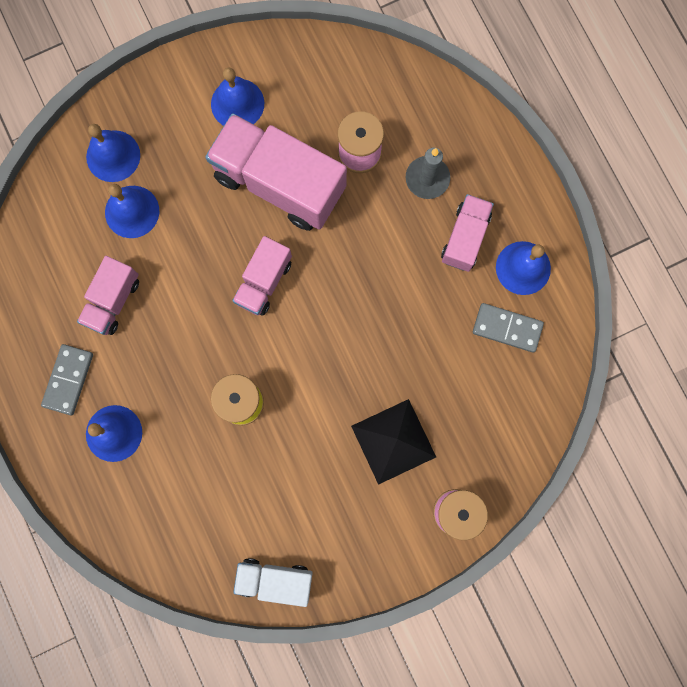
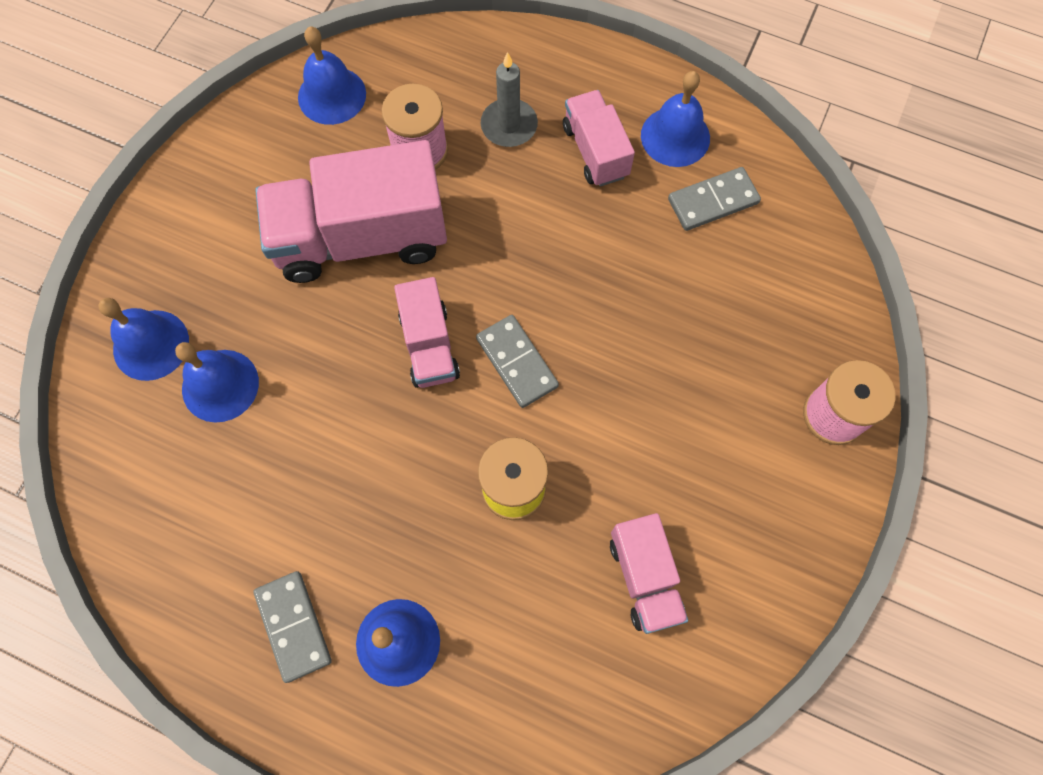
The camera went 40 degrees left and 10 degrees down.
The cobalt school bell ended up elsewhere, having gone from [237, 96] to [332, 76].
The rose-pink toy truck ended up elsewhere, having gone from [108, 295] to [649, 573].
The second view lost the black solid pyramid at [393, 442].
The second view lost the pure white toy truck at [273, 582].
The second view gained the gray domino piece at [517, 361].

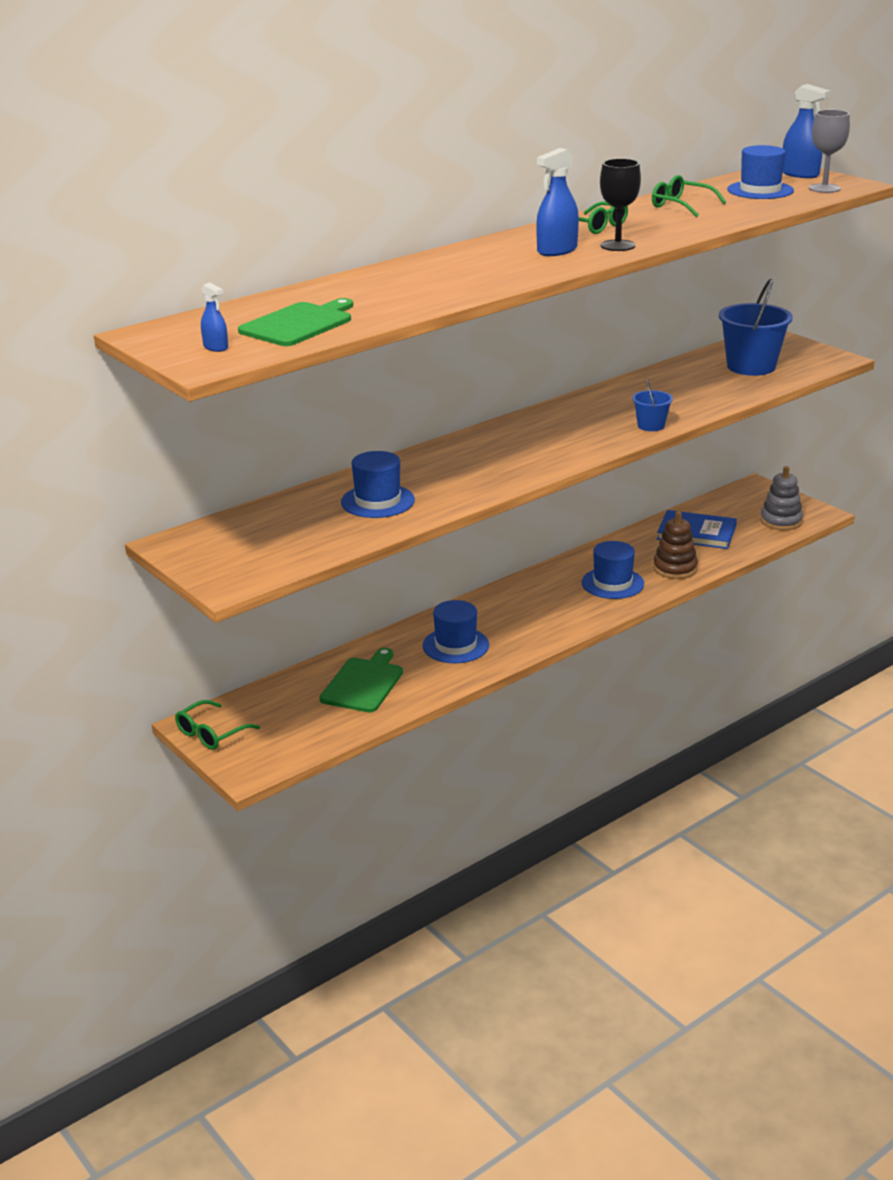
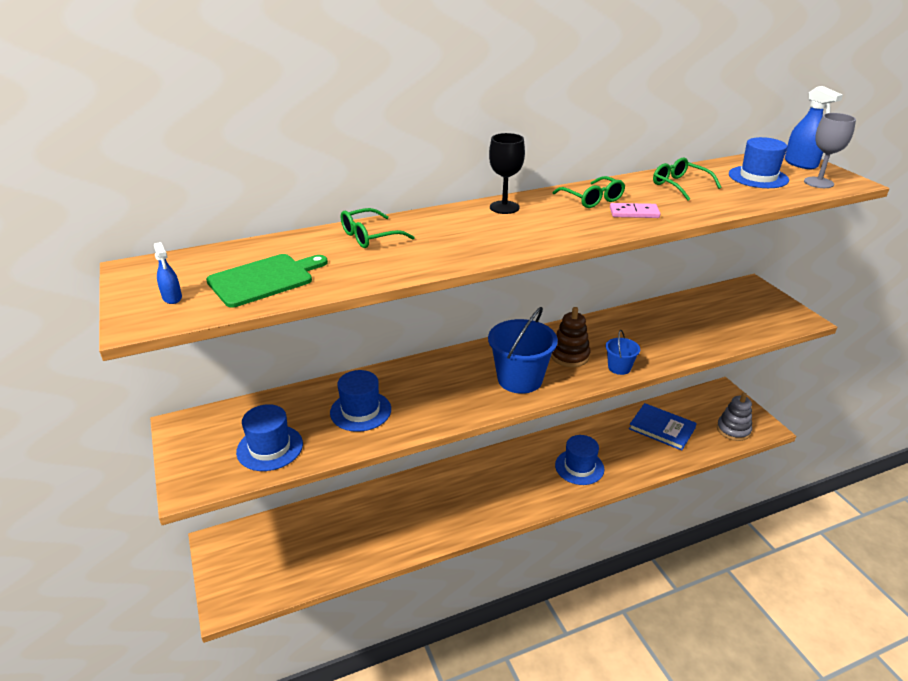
The camera went 15 degrees right and 5 degrees up.
The second view lost the cobalt sprayer at [557, 202].
The black chalice ended up elsewhere, having gone from [620, 205] to [507, 173].
The cobalt sand bucket ended up elsewhere, having gone from [756, 327] to [523, 350].
The brown stacking rings ended up elsewhere, having gone from [675, 545] to [570, 337].
The cobalt top hat ended up elsewhere, having gone from [456, 631] to [269, 437].
The second view lost the emerald cutting board at [361, 680].
The emerald spectacles ended up elsewhere, having gone from [217, 725] to [377, 228].
The second view gained the rose-pink domino piece at [635, 210].

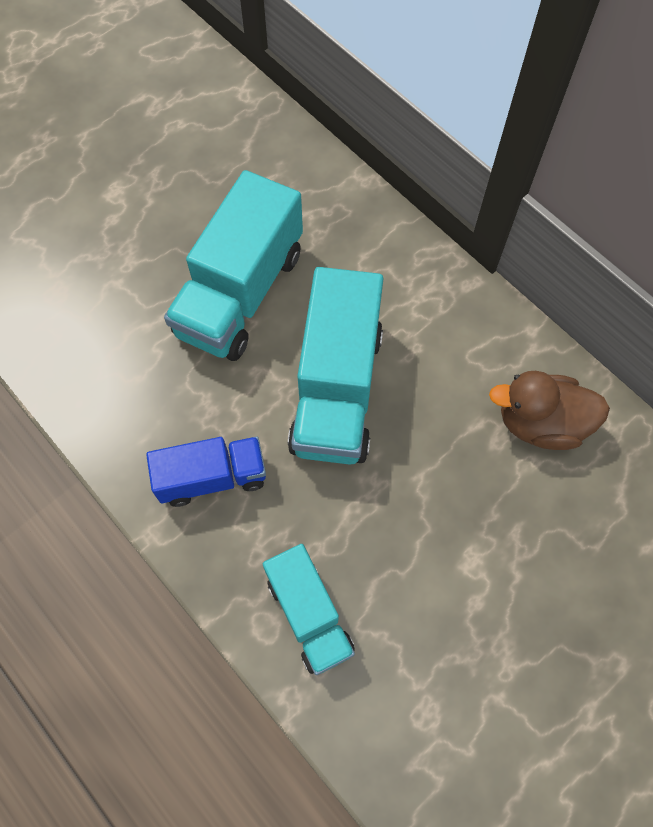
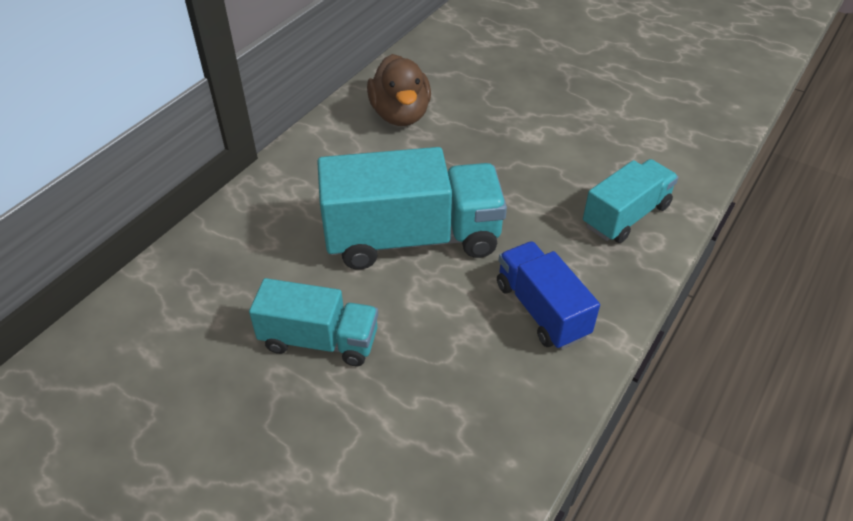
The camera went 105 degrees left and 20 degrees down.
The size of the turquoise toy truck at [233, 265] changed by a factor of 0.59.

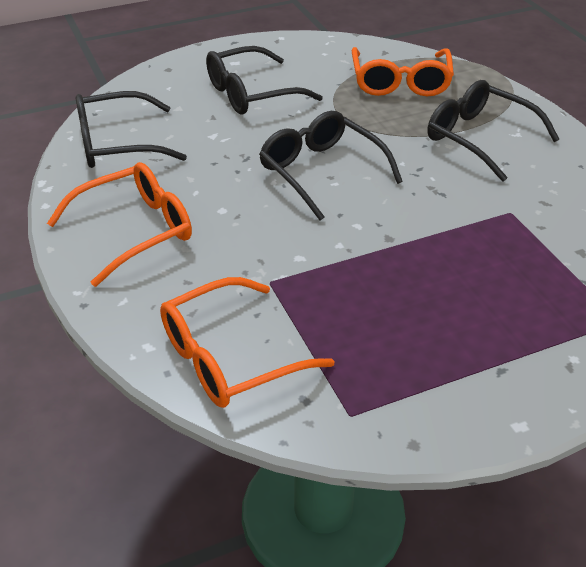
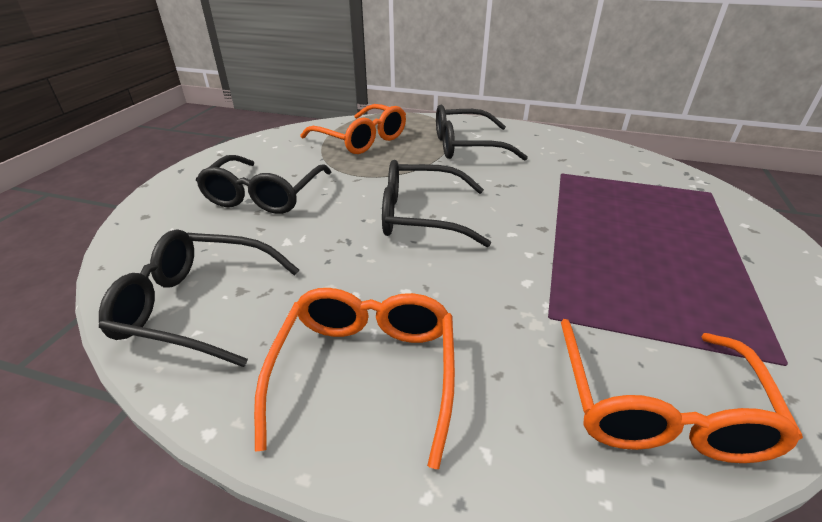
The camera went 50 degrees left and 5 degrees down.
The black spectacles at [131, 129] ended up facing another way, 75 degrees clockwise from before.

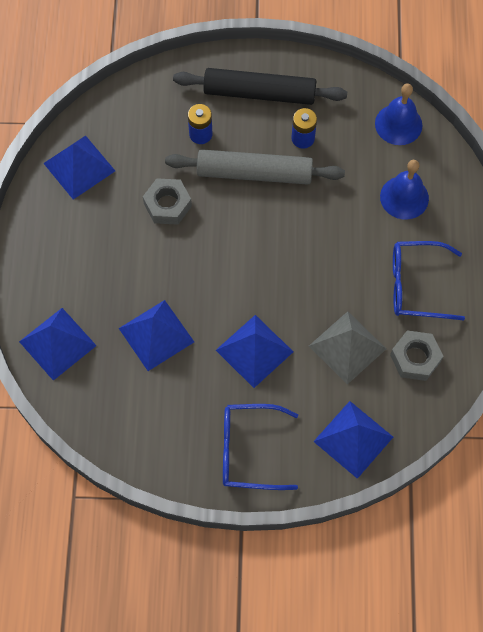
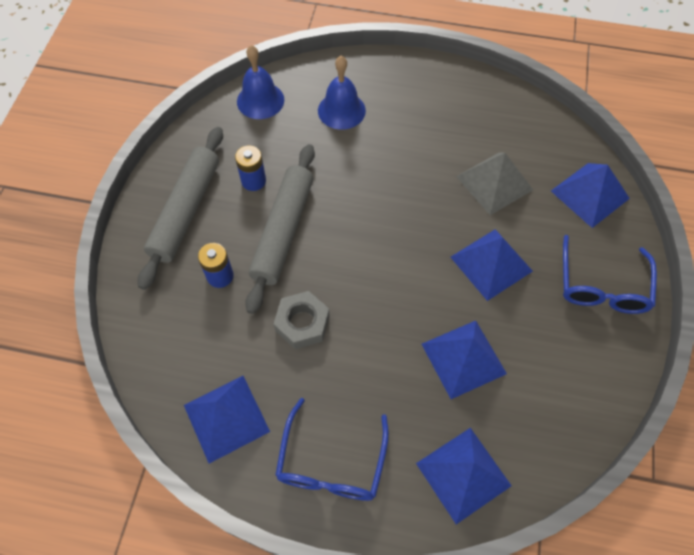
The camera went 80 degrees left and 5 degrees down.
What was the black rolling pin at [260, 86] turned into the gray rolling pin at [180, 208].
The cobalt spectacles ended up elsewhere, having gone from [429, 281] to [332, 449].
The second view lost the gray hexagon nut at [416, 355].

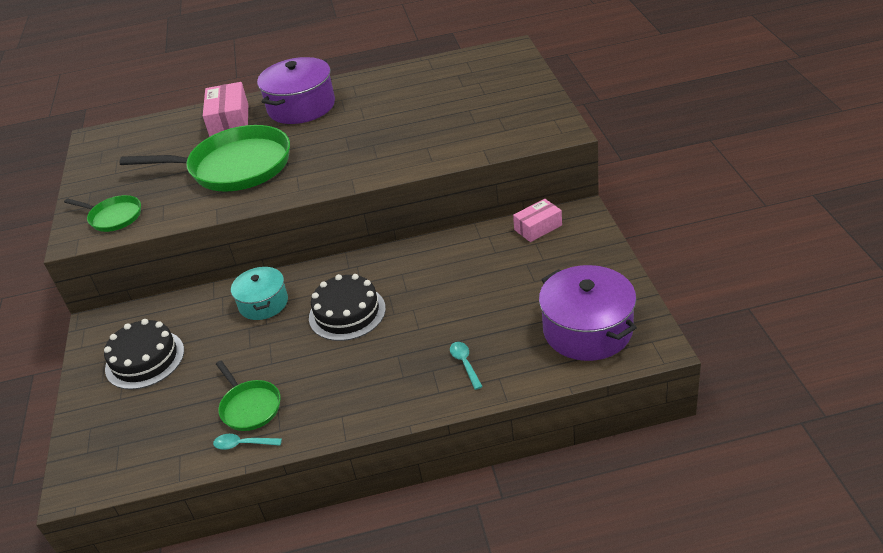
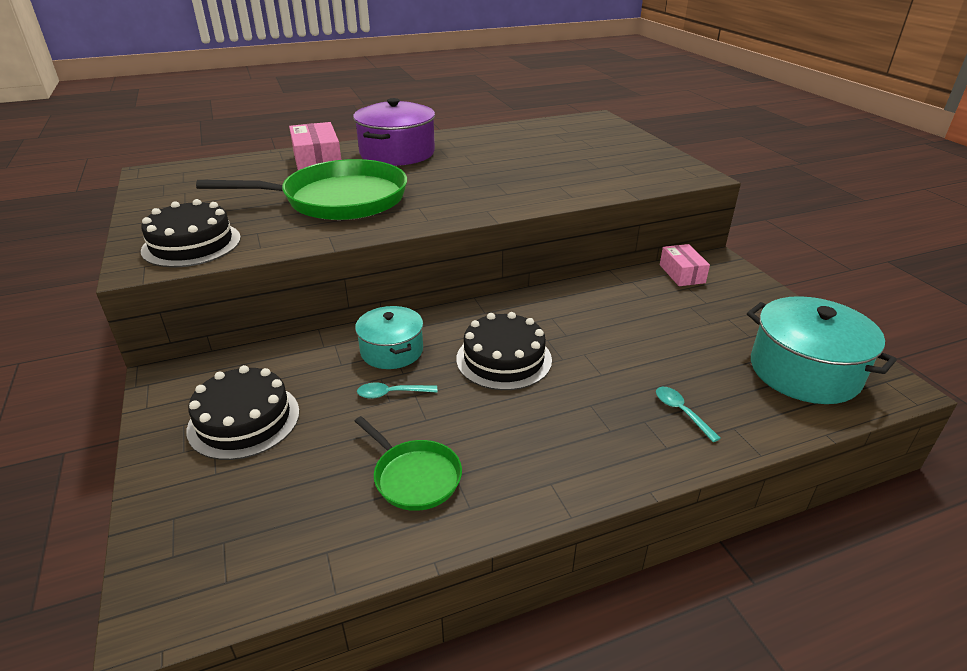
The camera went 15 degrees left and 5 degrees down.
Where the emerald skillet stood at [102, 213], the black layer cake came to stand at [191, 233].
The rose-pink parcel at [537, 220] ended up facing another way, 60 degrees counterclockwise from before.
What was the violet stockpot at [588, 313] turned into the turquoise stockpot at [822, 350].
The turquoise teaspoon ended up elsewhere, having gone from [247, 442] to [397, 391].

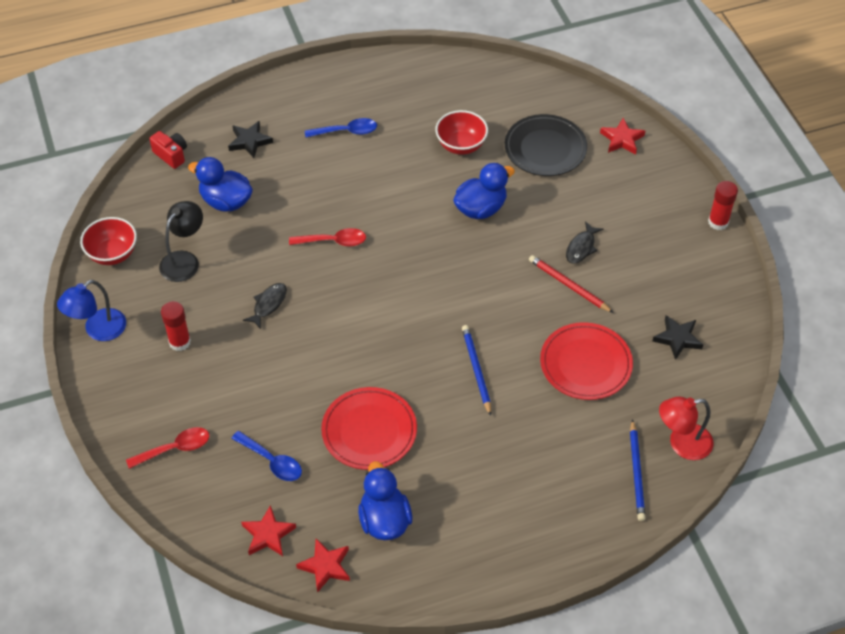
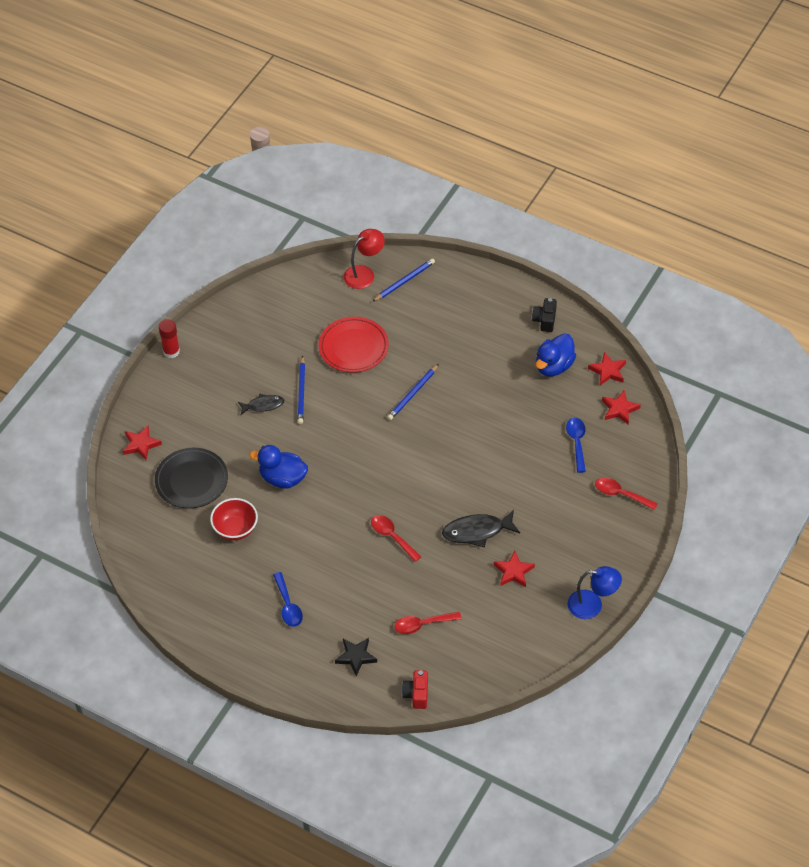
The camera went 130 degrees left and 0 degrees up.
The cobalt teaspoon at [341, 128] ended up facing another way, 150 degrees counterclockwise from before.
Where the cobalt duck stood at [220, 184], the scarlet teaspoon came to stand at [428, 623].
The second view lost the black desk lamp at [181, 241].
The second view lost the scarlet deep dish at [108, 241].
What was the scarlet lead pencil at [571, 284] turned into the cobalt lead pencil at [301, 390].
The size of the black fish at [265, 306] changed by a factor of 1.60.
The second view lost the scarlet stick of glue at [176, 326].
The second view lost the black star at [677, 337].
The second view lost the scarlet plate at [369, 428].
The scarlet desk lamp at [686, 428] ended up facing another way, 75 degrees counterclockwise from before.
The second view gained the black compact camera at [544, 315].
The second view gained the scarlet star at [514, 569].

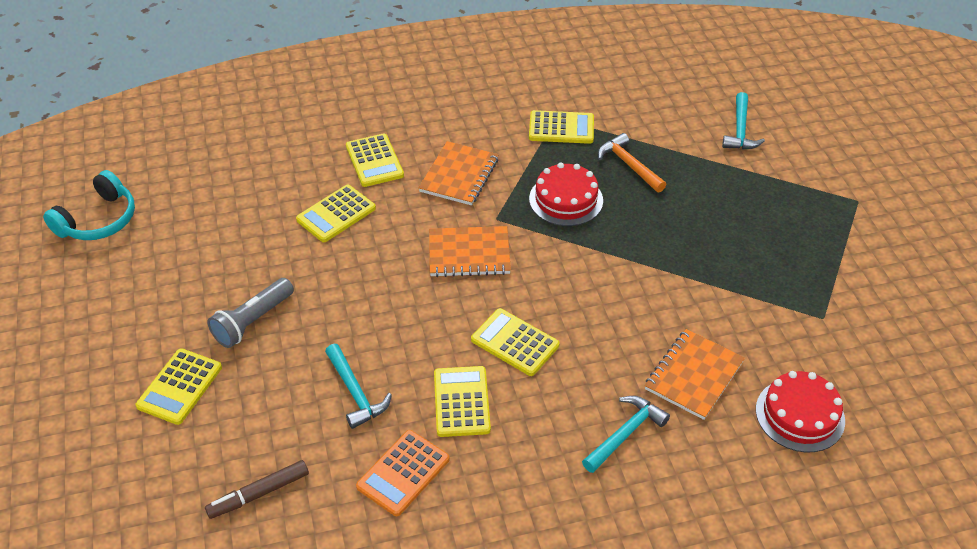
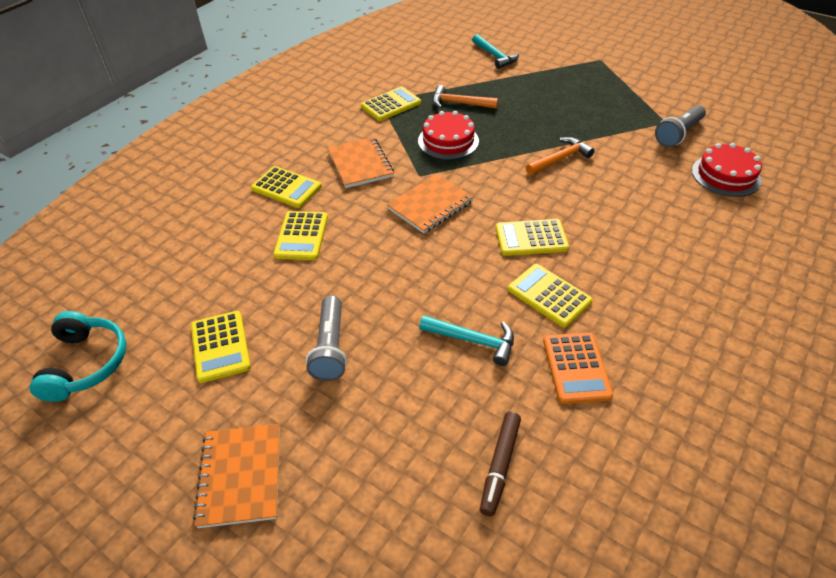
The camera went 40 degrees left and 0 degrees up.
The orange exercise book ended up elsewhere, having gone from [695, 374] to [236, 476].
The golden pocket calculator ended up elsewhere, having gone from [179, 386] to [221, 347].
The second view lost the turquoise hammer at [626, 434].
The second view gained the gray pocket torch at [680, 126].
The second view gained the orange hammer at [560, 156].

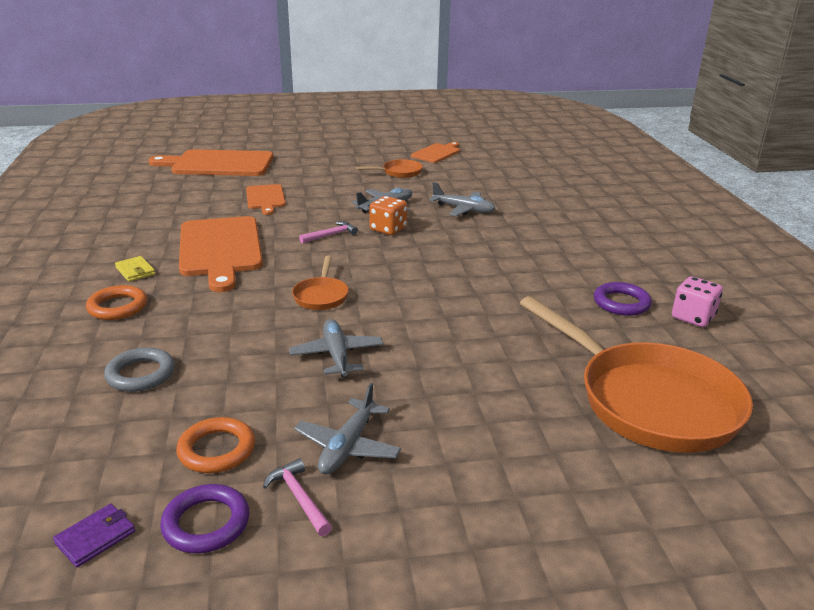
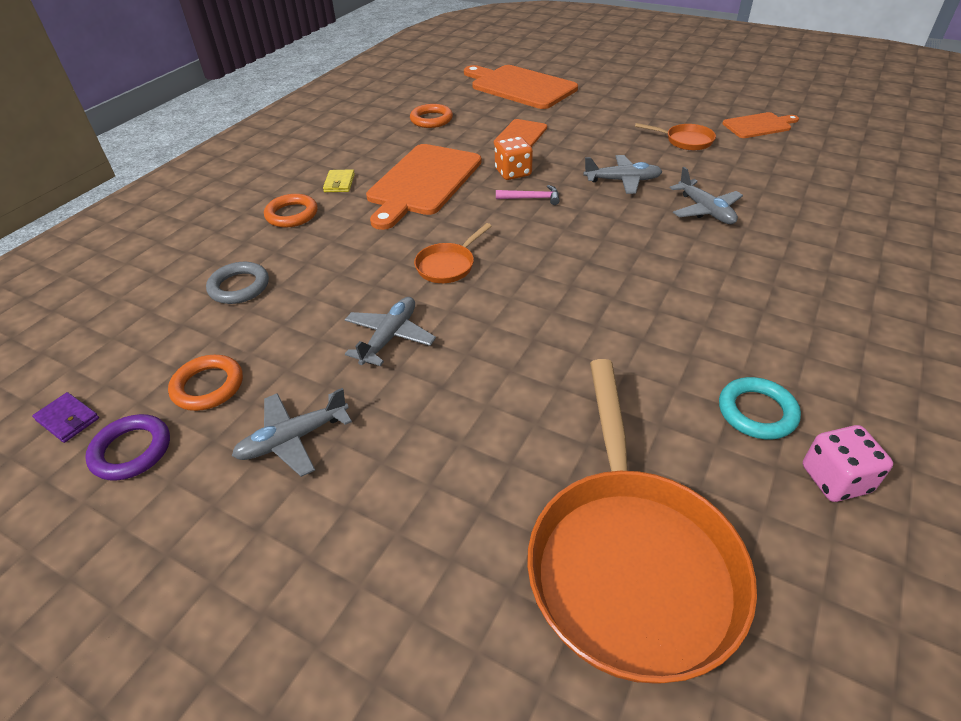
The camera went 40 degrees right and 15 degrees up.
The orange game die ended up elsewhere, having gone from [388, 215] to [514, 158].
What was the violet hoop at [623, 299] turned into the turquoise hoop at [760, 408].
The second view lost the rose-pink hammer at [297, 497].
The violet card wallet at [94, 535] ended up facing another way, 45 degrees clockwise from before.
The second view gained the orange hoop at [431, 116].

